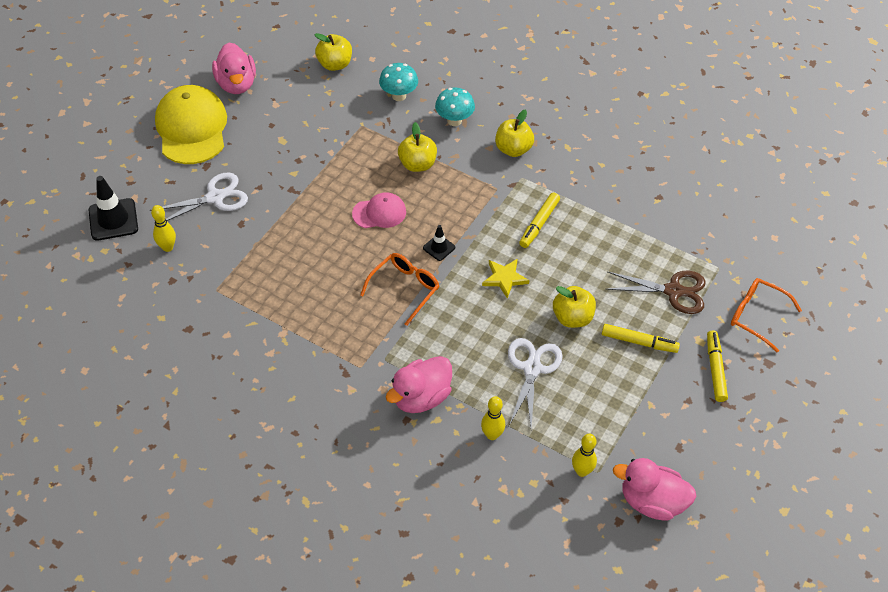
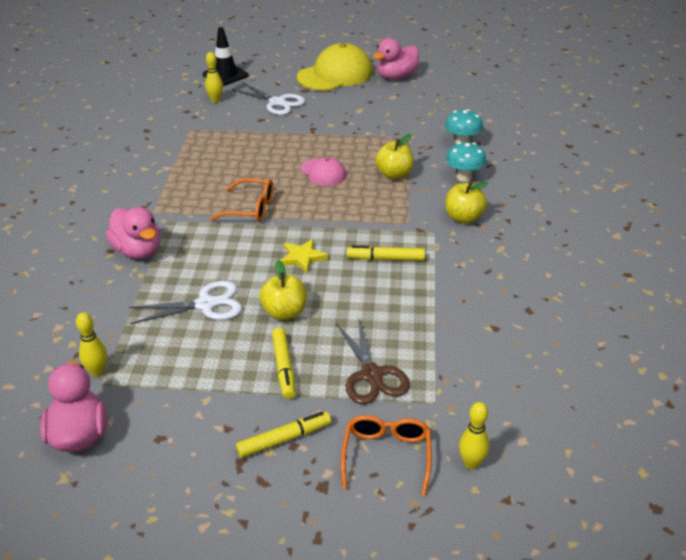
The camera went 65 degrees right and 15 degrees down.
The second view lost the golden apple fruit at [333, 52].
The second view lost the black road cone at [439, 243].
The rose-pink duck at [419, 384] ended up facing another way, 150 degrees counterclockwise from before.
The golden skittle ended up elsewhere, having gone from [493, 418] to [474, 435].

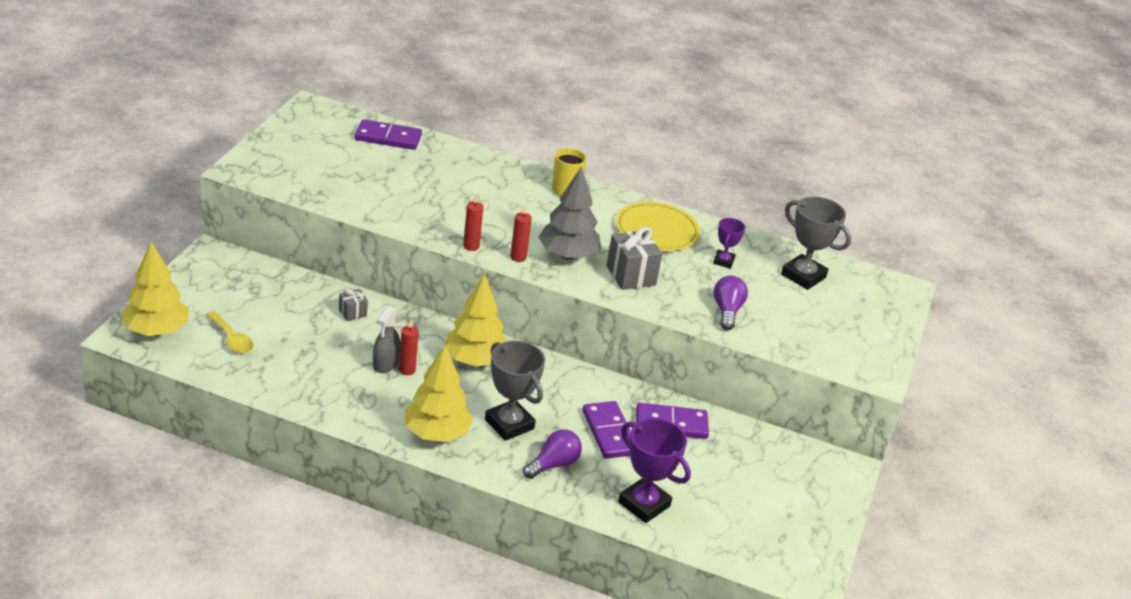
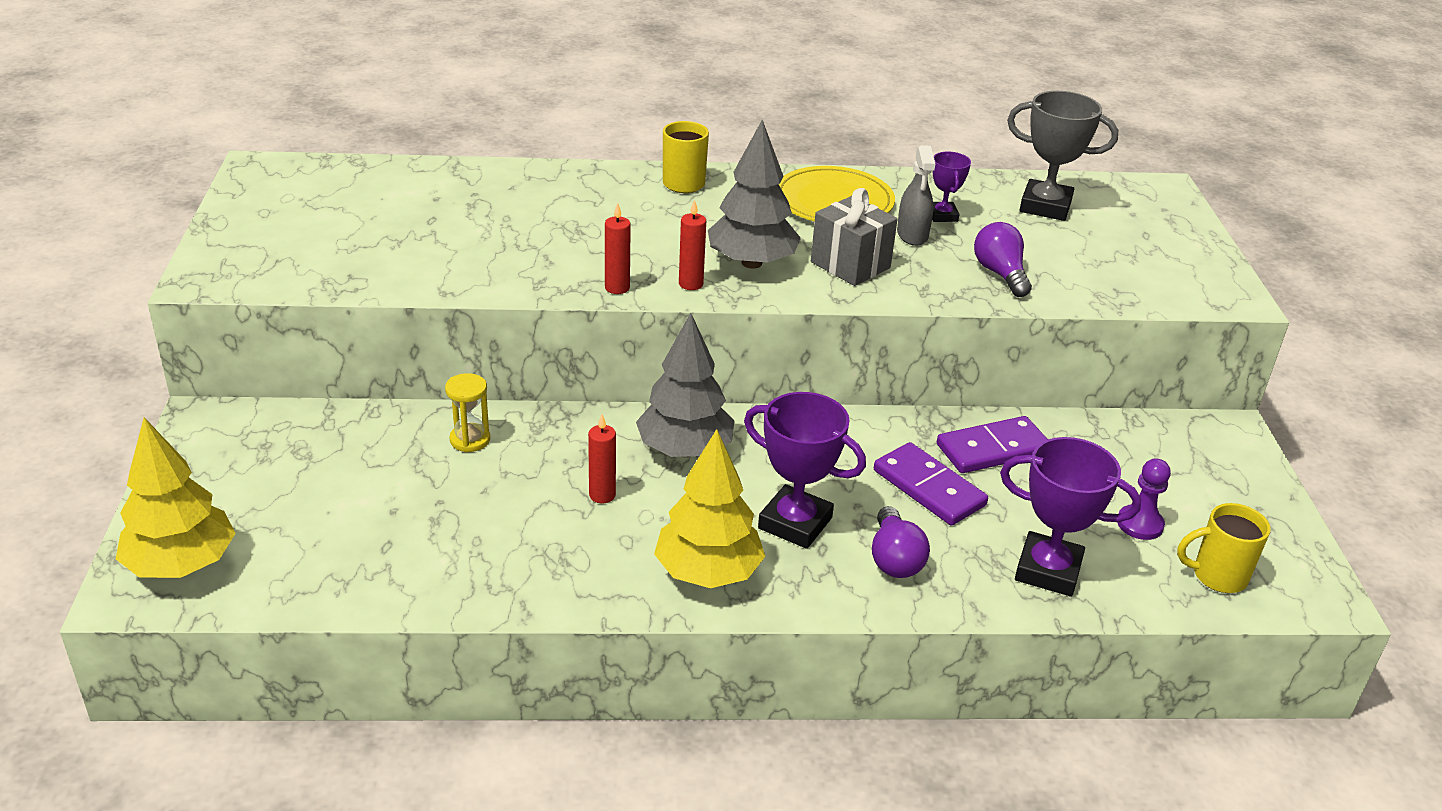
The camera went 20 degrees left and 0 degrees up.
The second view lost the violet domino piece at [388, 134].
What was the golden tree at [476, 320] turned into the gray tree at [685, 385].
Where the gray present stood at [353, 304], the golden sandglass came to stand at [467, 412].
The gray sprayer ended up elsewhere, having gone from [386, 339] to [916, 195].
The second view lost the golden teaspoon at [230, 332].
What was the gray trophy at [515, 391] turned into the violet trophy at [805, 470].
The violet lightbulb at [552, 454] ended up facing another way, 150 degrees clockwise from before.
The second view gained the violet pawn at [1144, 499].
The second view gained the golden mug at [1224, 548].

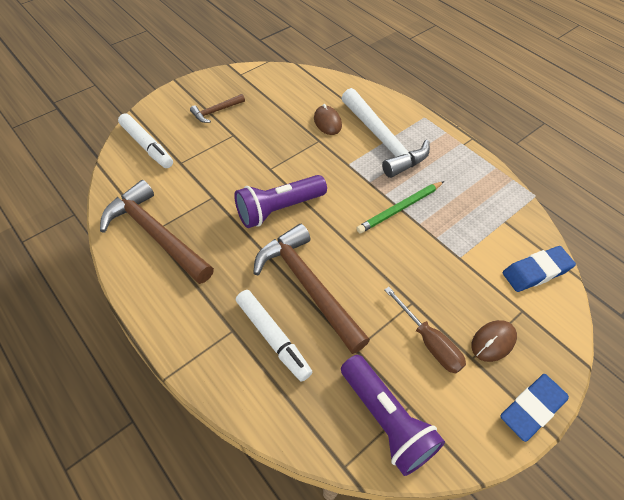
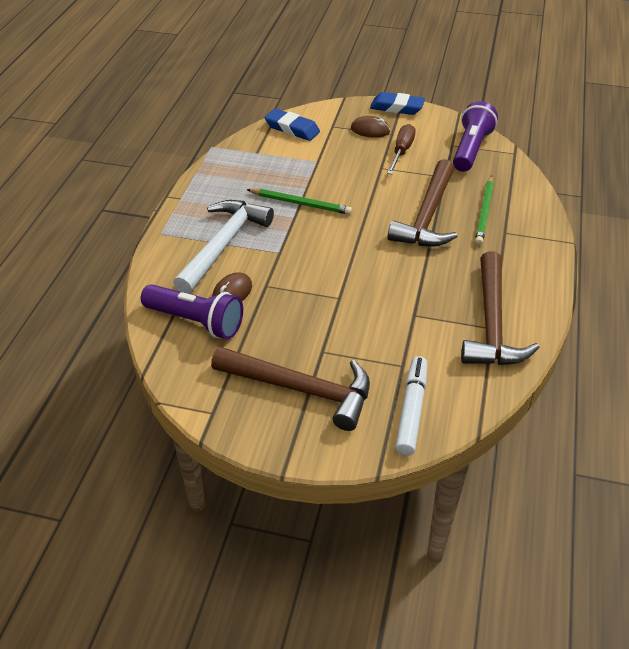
The camera went 125 degrees left and 10 degrees down.
The size of the brown hammer at [217, 108] changed by a factor of 2.08.
The violet pocket torch ended up elsewhere, having gone from [280, 201] to [192, 311].
Where the pure white felt pen stood at [274, 336], the emerald lead pencil came to stand at [484, 210].

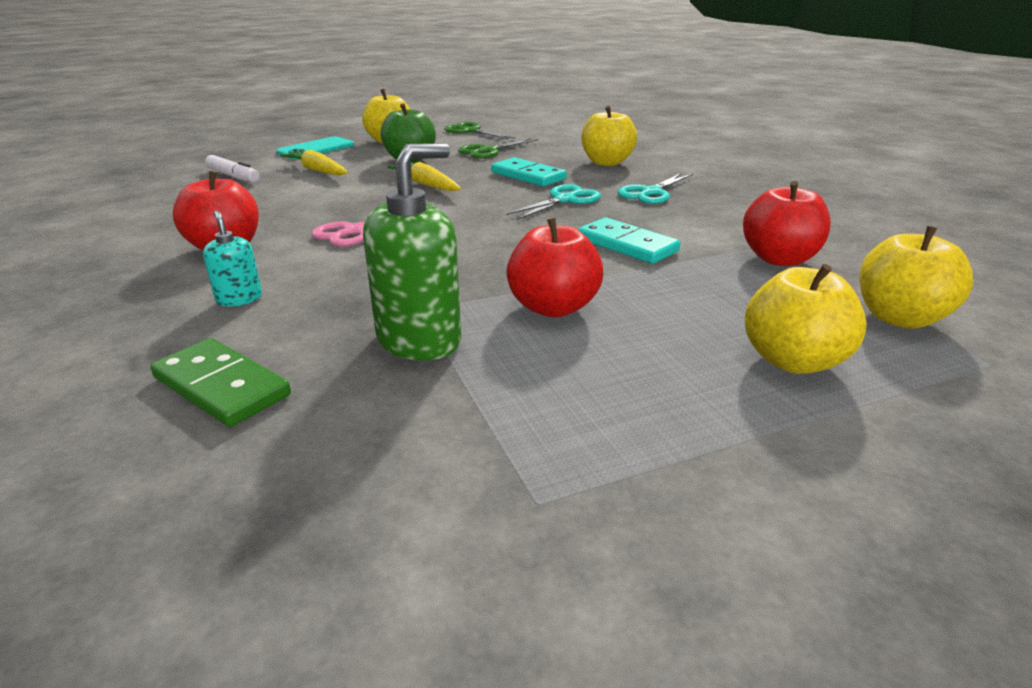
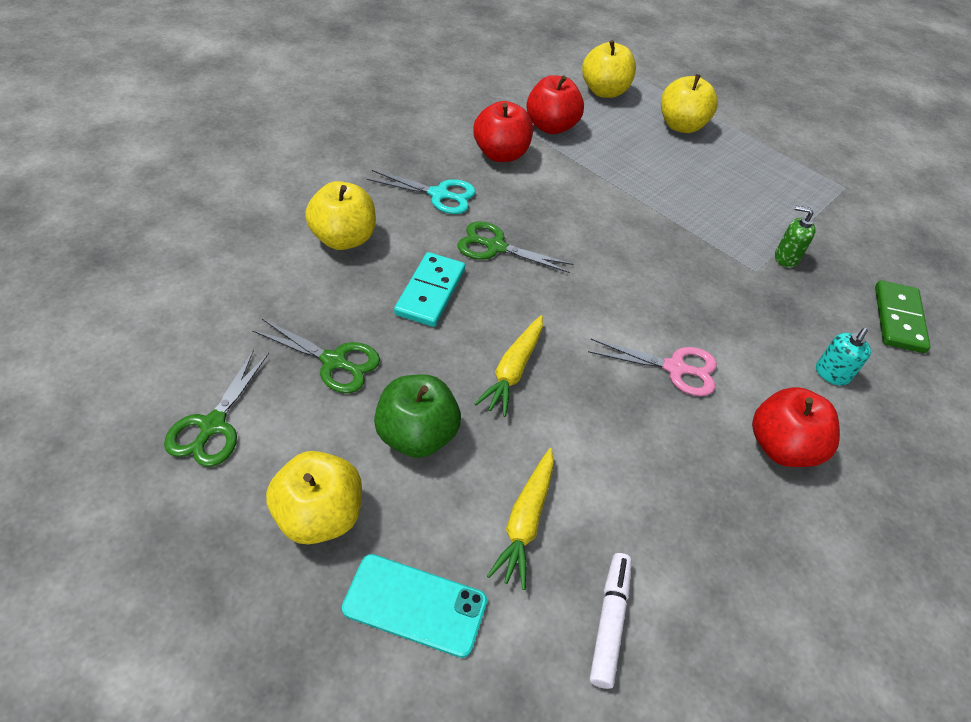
The camera went 120 degrees left and 20 degrees up.
The size of the emerald soap dispenser at [412, 252] changed by a factor of 0.52.
What was the turquoise shears at [553, 202] turned into the emerald shears at [516, 247].
The second view lost the turquoise domino piece at [629, 240].
The scarlet apple fruit ended up elsewhere, having gone from [554, 268] to [503, 131].

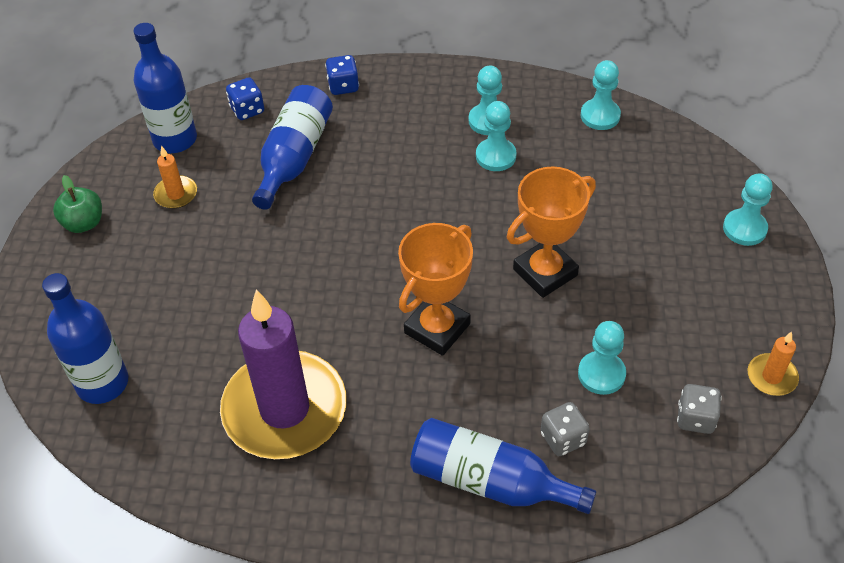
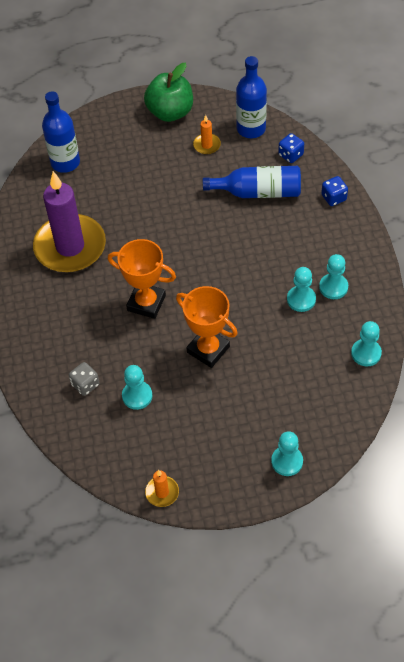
The camera went 75 degrees right and 5 degrees up.
The size of the emerald apple fruit at [77, 204] changed by a factor of 1.71.
The second view lost the gray game die at [699, 409].
The second view lost the cobalt flask at [503, 466].

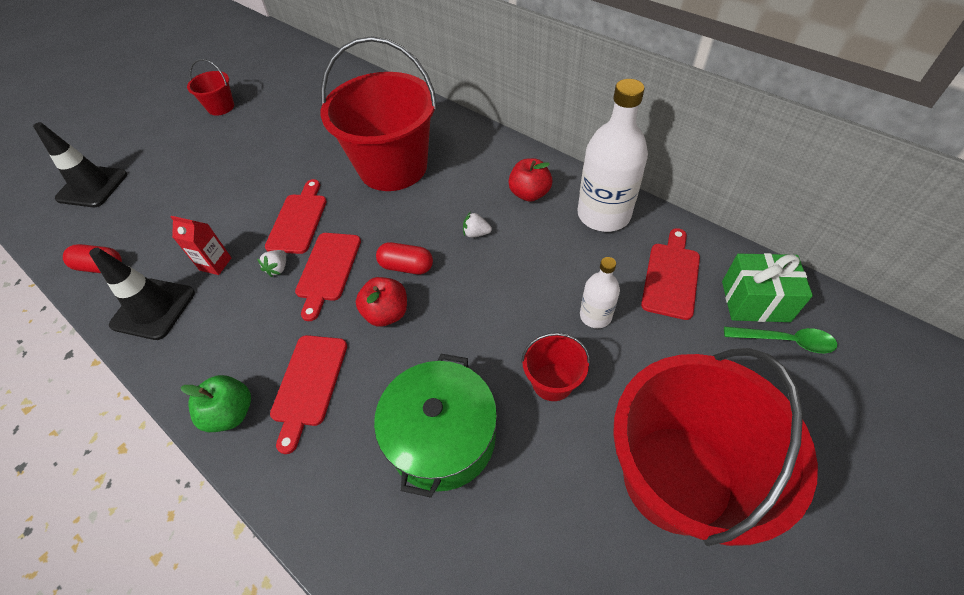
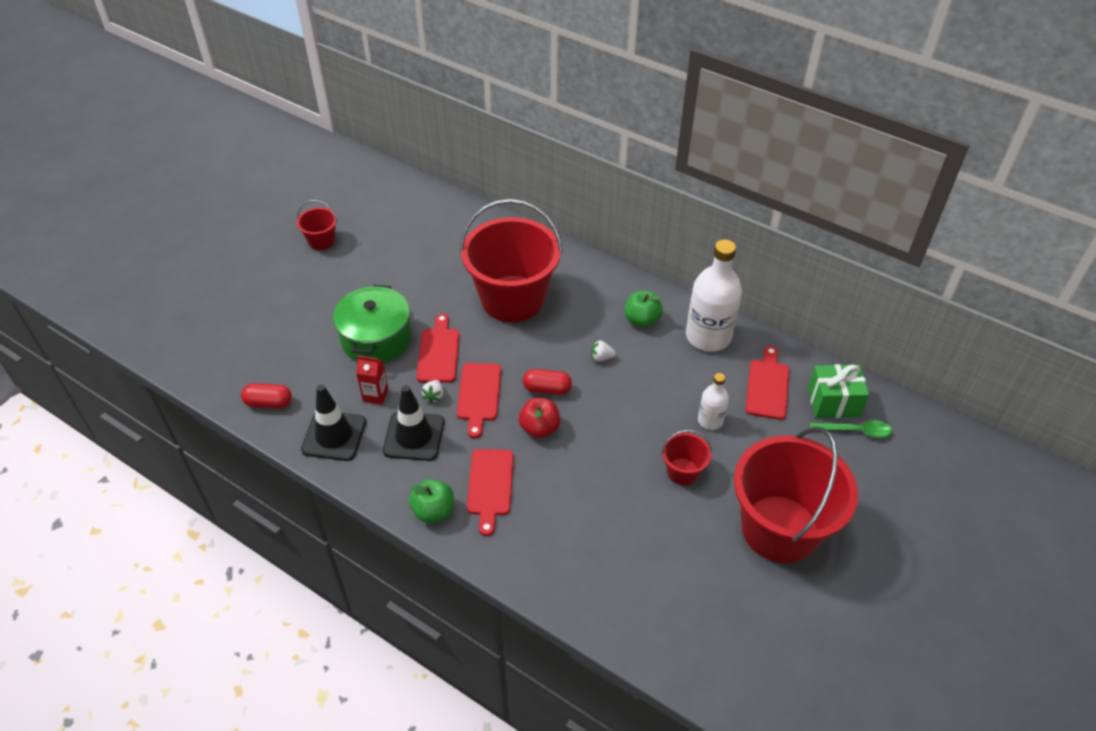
The camera went 10 degrees left and 5 degrees down.
The black road cone ended up elsewhere, having gone from [80, 164] to [413, 423].
What was the scarlet apple fruit at [530, 180] turned into the emerald apple fruit at [644, 309].
The emerald stockpot ended up elsewhere, having gone from [435, 426] to [372, 324].

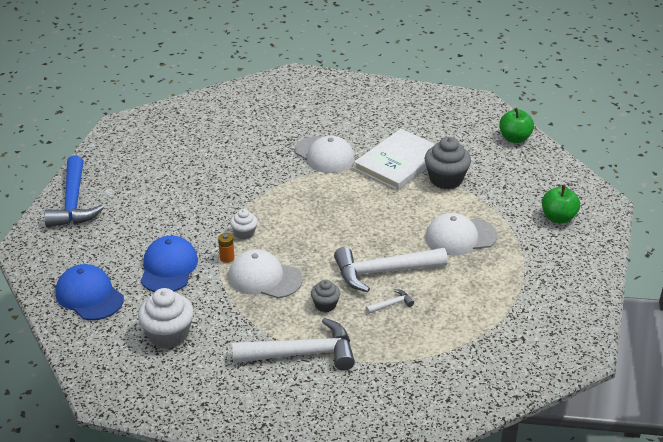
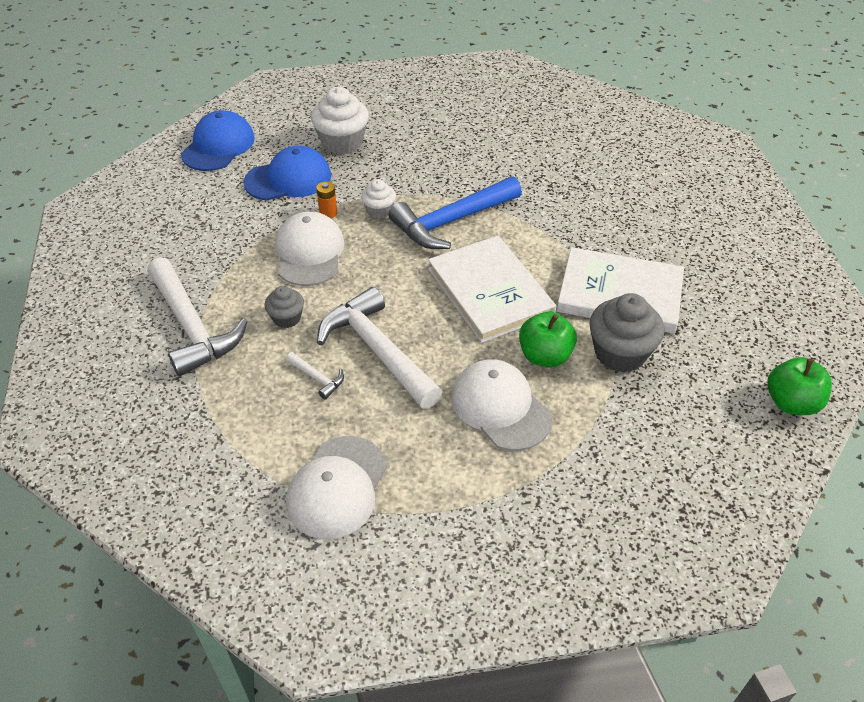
The camera went 65 degrees right and 10 degrees up.
The pure white cap ended up elsewhere, having gone from [325, 154] to [336, 487].
The cobalt hammer ended up elsewhere, having gone from [74, 191] to [455, 212].
The emerald apple fruit ended up elsewhere, having gone from [561, 204] to [548, 339].
The pure white cupcake ended up elsewhere, having gone from [166, 318] to [340, 121].
The second view gained the pure white hardcover at [492, 289].

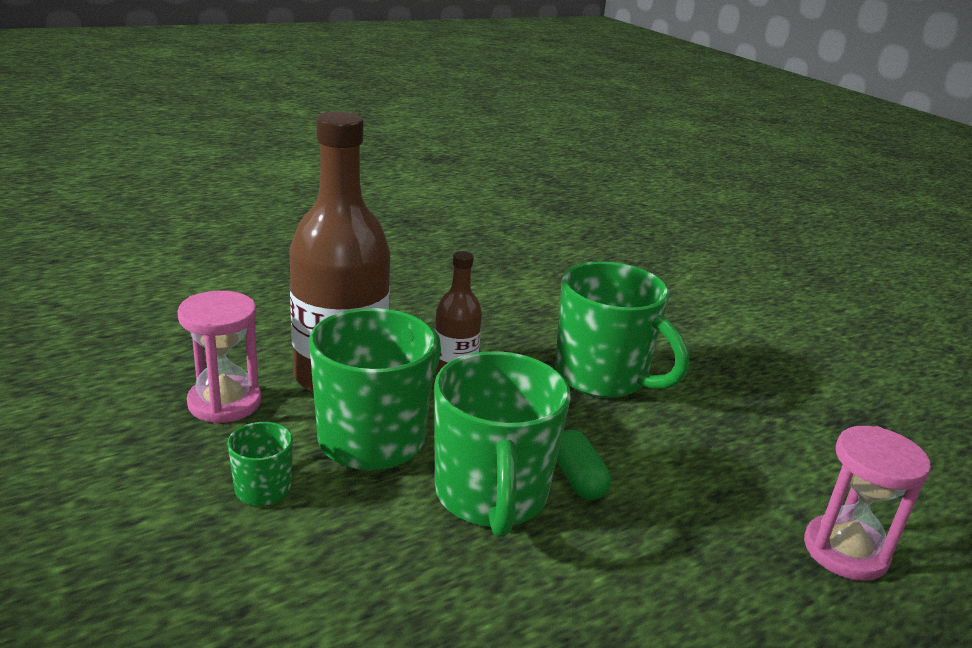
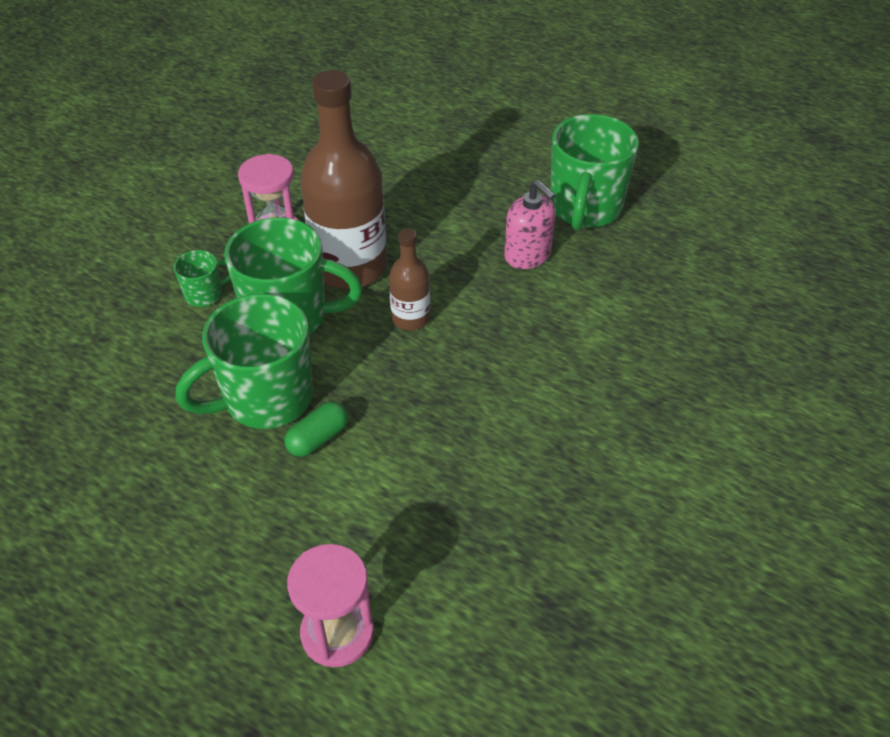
The camera went 65 degrees right and 20 degrees up.
The emerald mug ended up elsewhere, having gone from [622, 329] to [594, 172].
The second view gained the rose-pink soap dispenser at [530, 224].

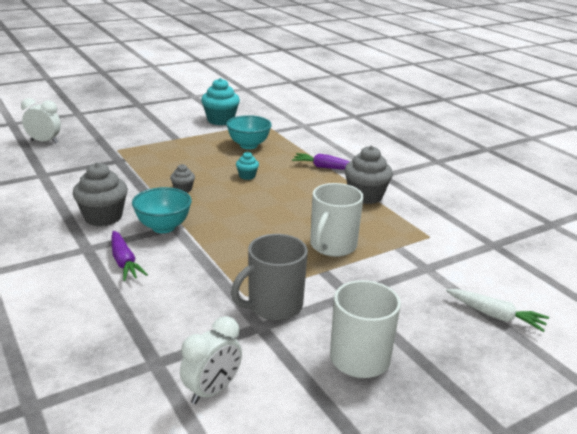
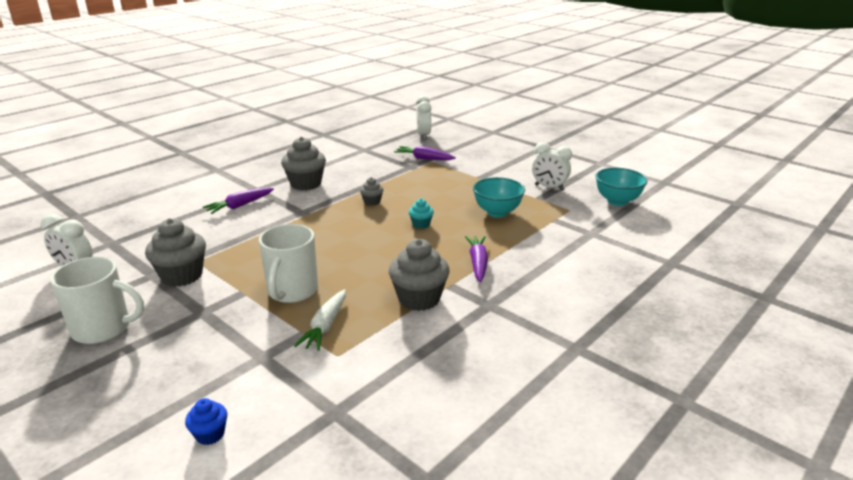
The camera went 75 degrees right and 0 degrees up.
Where the turquoise cupcake stood at [220, 101], the pure white clock came to stand at [552, 166].
The pure white mug at [336, 220] ended up facing another way, 90 degrees counterclockwise from before.
The turquoise deep dish ended up elsewhere, having gone from [162, 210] to [622, 187].
Where the gray mug stood at [269, 277], the gray cupcake came to stand at [175, 252].
The pure white root vegetable ended up elsewhere, having gone from [497, 310] to [320, 320].
The second view gained the violet root vegetable at [425, 153].
The second view gained the cobalt cupcake at [206, 421].

